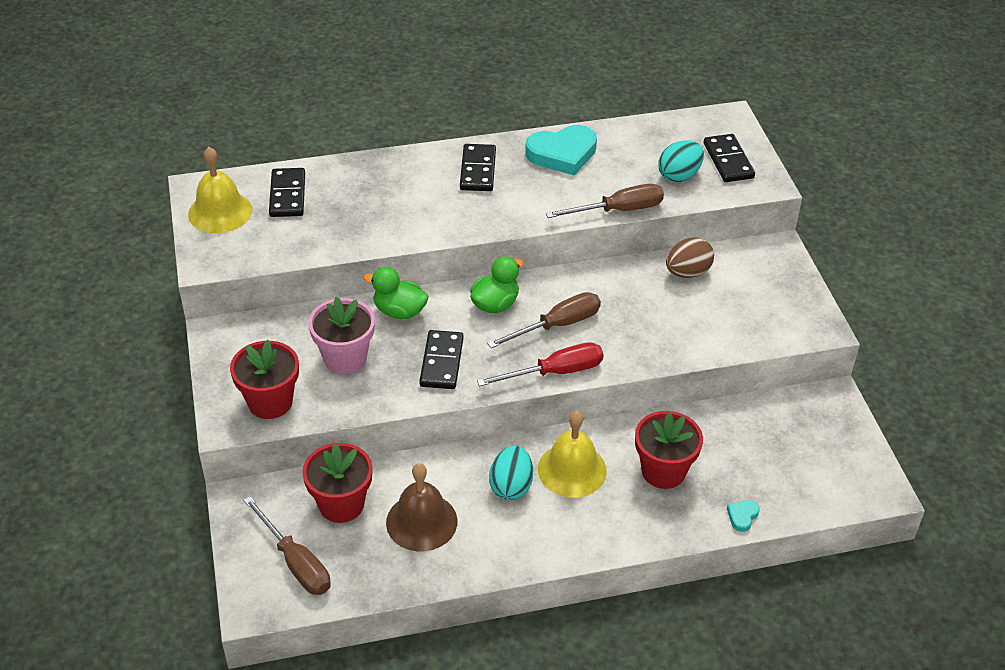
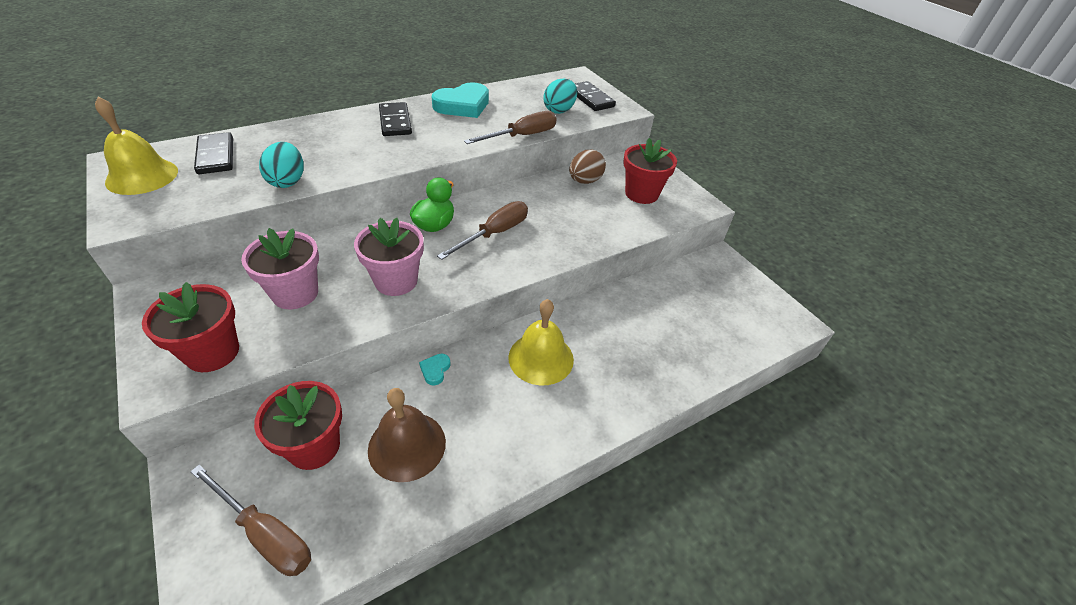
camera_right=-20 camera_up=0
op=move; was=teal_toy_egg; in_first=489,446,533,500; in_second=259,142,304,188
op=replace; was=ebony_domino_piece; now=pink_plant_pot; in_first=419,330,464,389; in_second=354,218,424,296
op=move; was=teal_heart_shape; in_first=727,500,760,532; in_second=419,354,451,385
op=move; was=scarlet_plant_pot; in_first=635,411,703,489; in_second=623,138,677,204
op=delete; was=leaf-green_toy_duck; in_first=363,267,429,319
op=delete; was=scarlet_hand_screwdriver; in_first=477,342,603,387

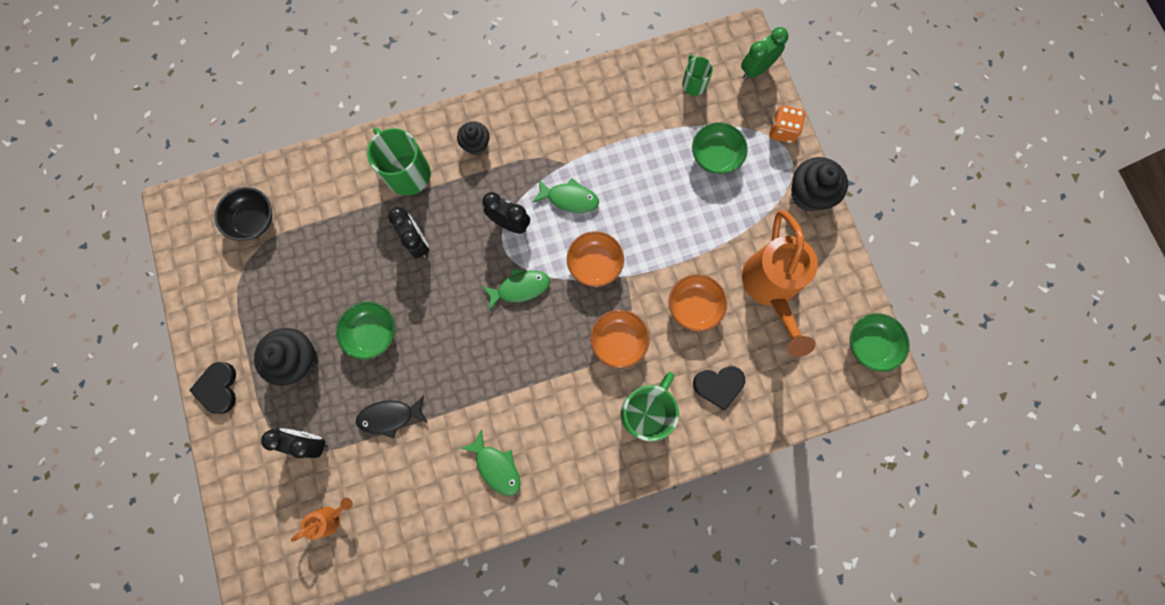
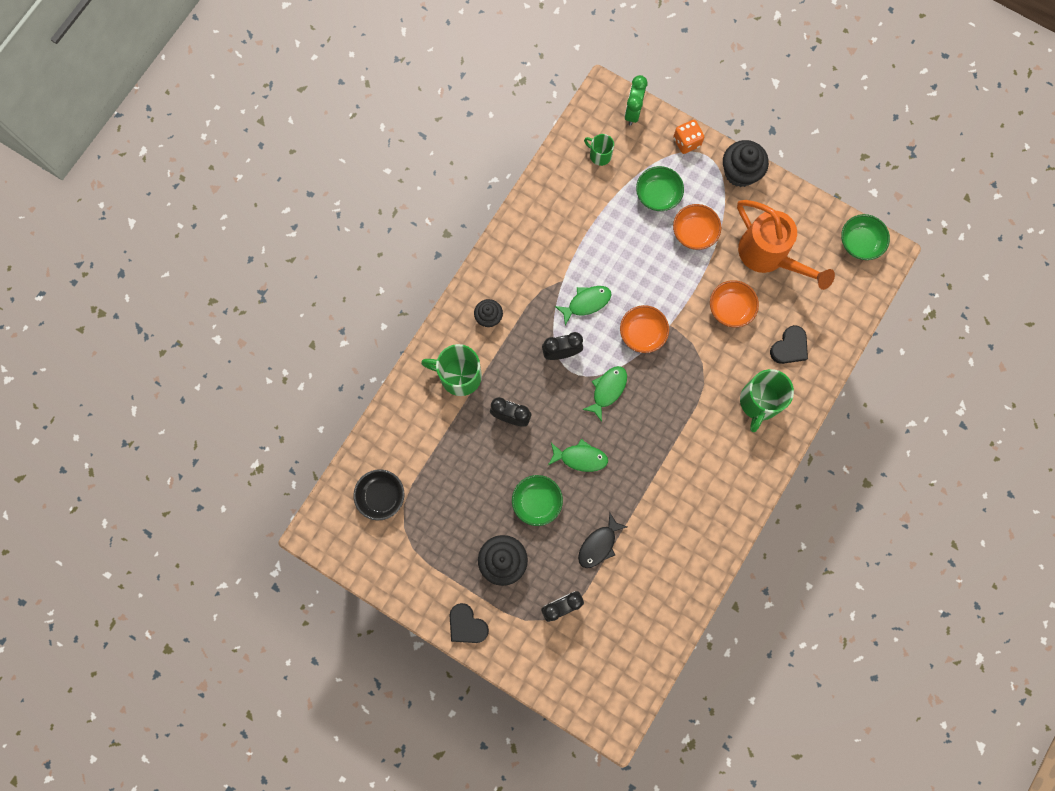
camera_right=-40 camera_up=0
op=move; was=leaf-green_fish; in_first=460,429,521,496; in_second=548,439,608,472
op=move; was=orange-coloured_serving_bowl; in_first=590,310,649,368; in_second=673,204,721,250
op=rotate; was=leaf-green_mug; in_first=621,372,679,441; in_second=740,369,794,432; clockwise=-150
op=delete; was=orange-coloured_sprinkling_can; in_first=291,498,353,542

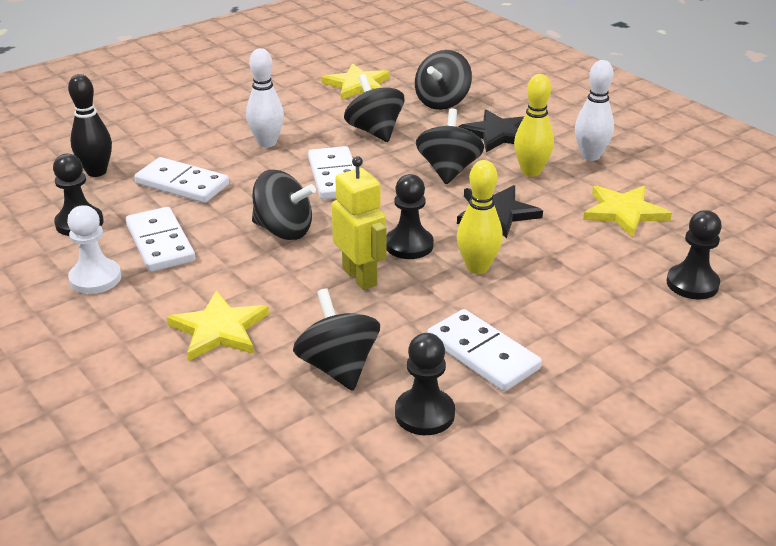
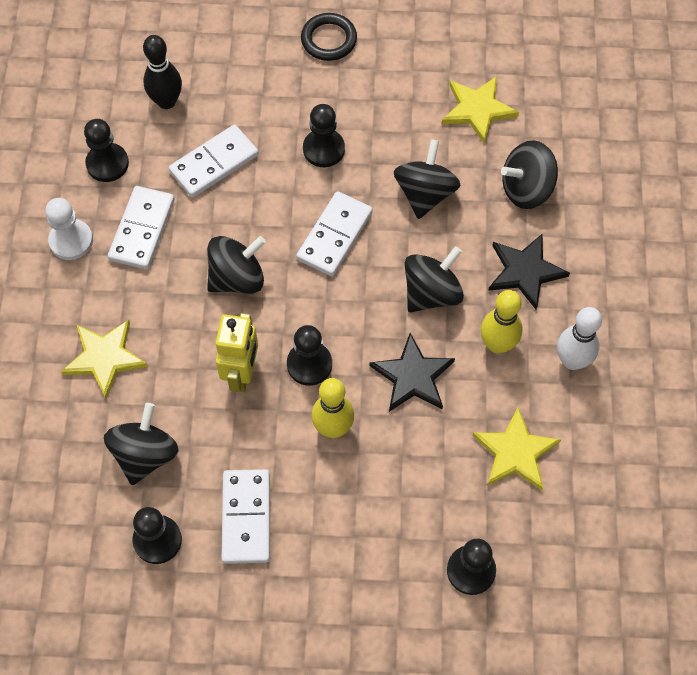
camera_right=40 camera_up=30
op=rotate; was=snow-white_domino_piece; in_first=134,157,229,203; in_second=169,125,259,198; clockwise=75
op=rotate; was=ebony_whirligig; in_first=252,170,316,240; in_second=207,236,266,294; clockwise=-90
op=insert; now=ebony_hoop; in_second=301,13,357,61
op=replace; was=snow-white_tenpin; now=ebony_pawn; in_first=246,48,284,147; in_second=303,104,345,167

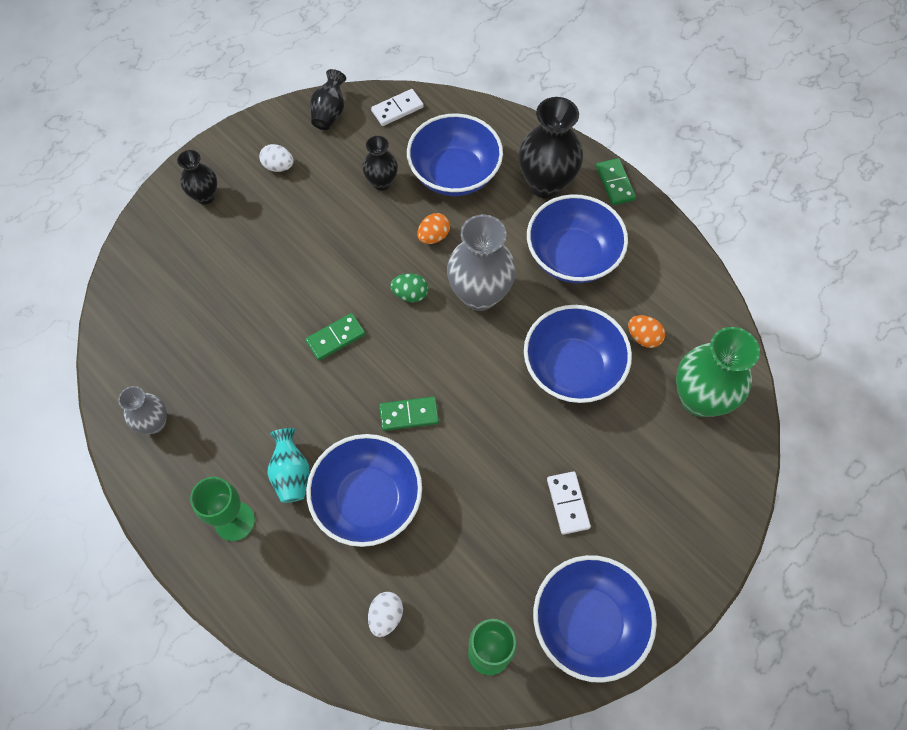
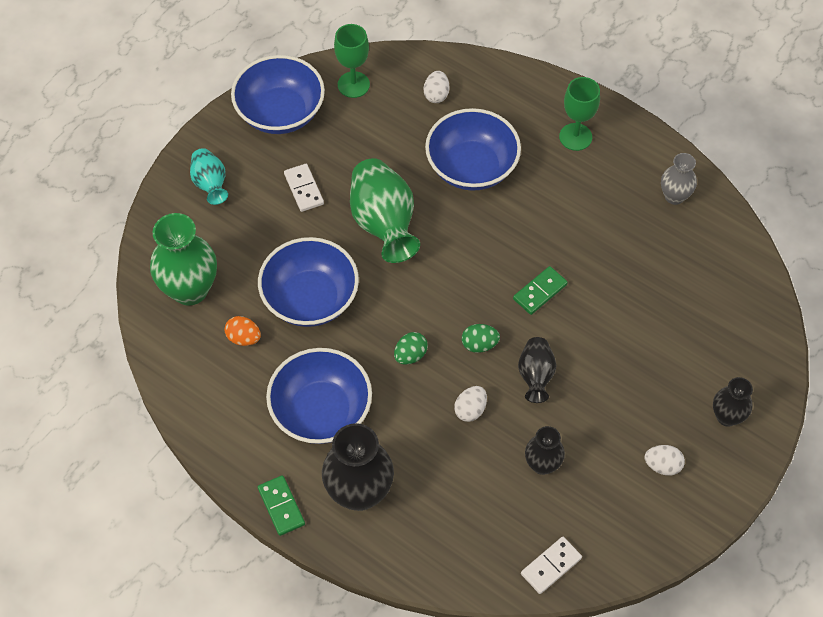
camera_right=170 camera_up=-5
op=move; was=teal_flower_vase; in_first=267,428,309,503; in_second=190,148,228,205
op=insert; now=leaf-green_flower_vase; in_second=350,158,420,263
op=replace; was=ash-grey_flower_vase; now=leaf-green_toy_egg; in_first=447,215,516,311; in_second=394,332,428,365
op=recolor; was=orange-coloured_toy_egg; now=snow-white_toy_egg; in_first=417,213,450,244; in_second=454,386,487,422
op=move; was=ebony_flower_vase; in_first=310,69,346,130; in_second=518,337,556,403
op=delete; was=leaf-green_domino_piece; in_first=379,397,439,431
op=delete; was=cobalt_serving_bowl; in_first=407,113,503,196

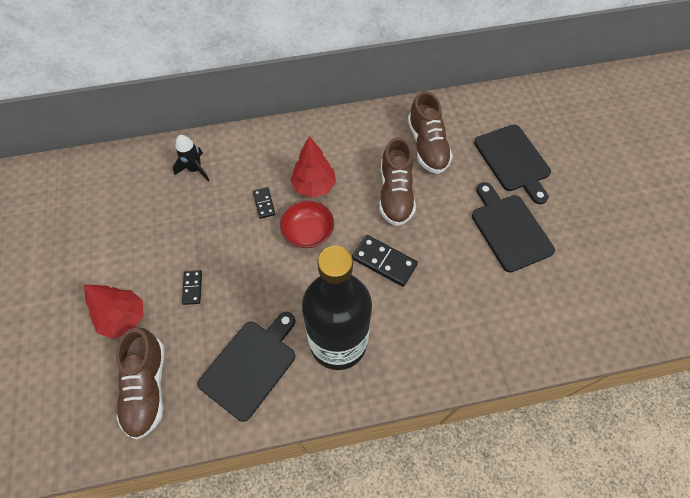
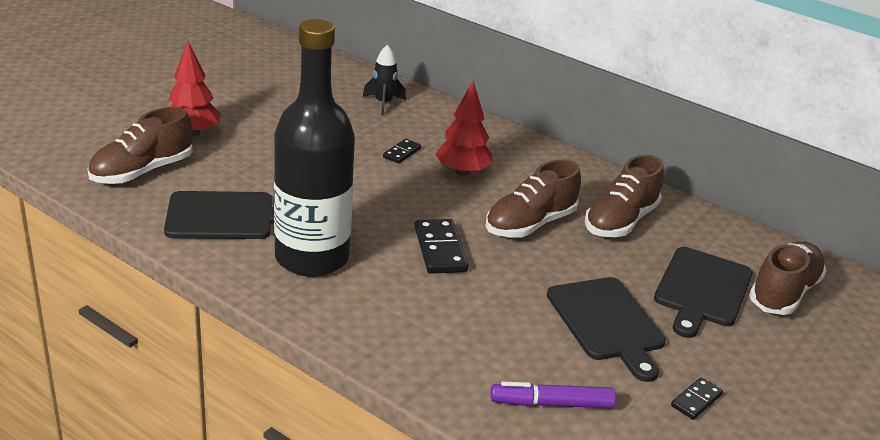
camera_right=45 camera_up=-30
op=insert; now=violet_marker_pen; in_second=490,381,616,409
op=rotate; was=ebony_chopping_board; in_first=472,182,555,273; in_second=547,277,666,382; clockwise=135
op=move; was=ebony_domino_piece; in_first=182,270,202,305; in_second=671,377,723,420
op=insert; now=russet_lace-up_shoe; in_second=749,241,826,315
op=delete; was=scarlet_serving_bowl; in_first=280,200,334,248

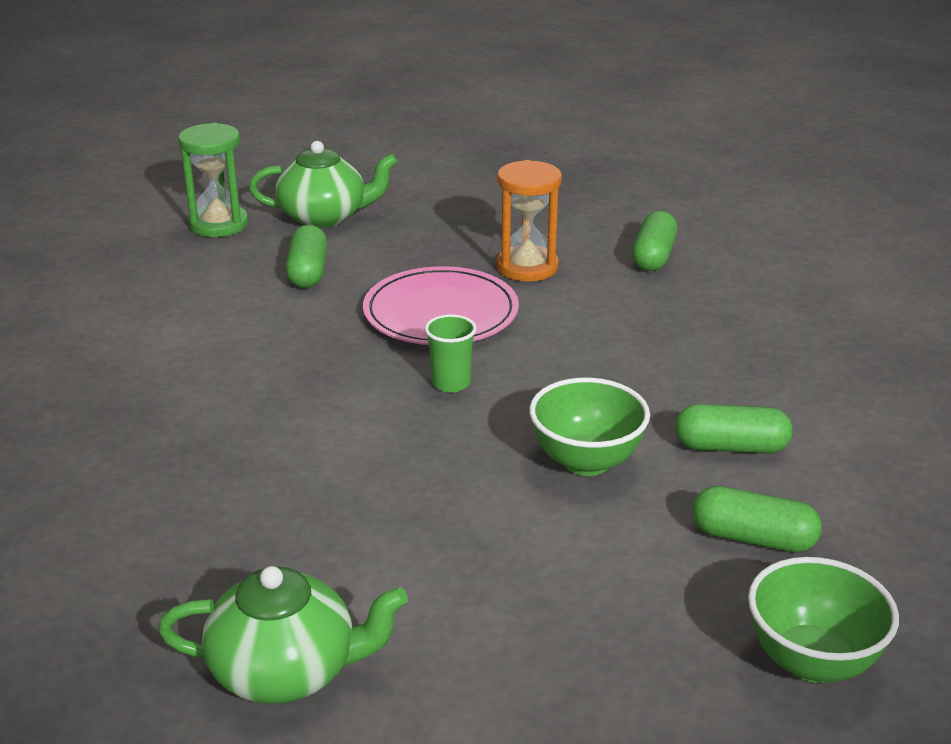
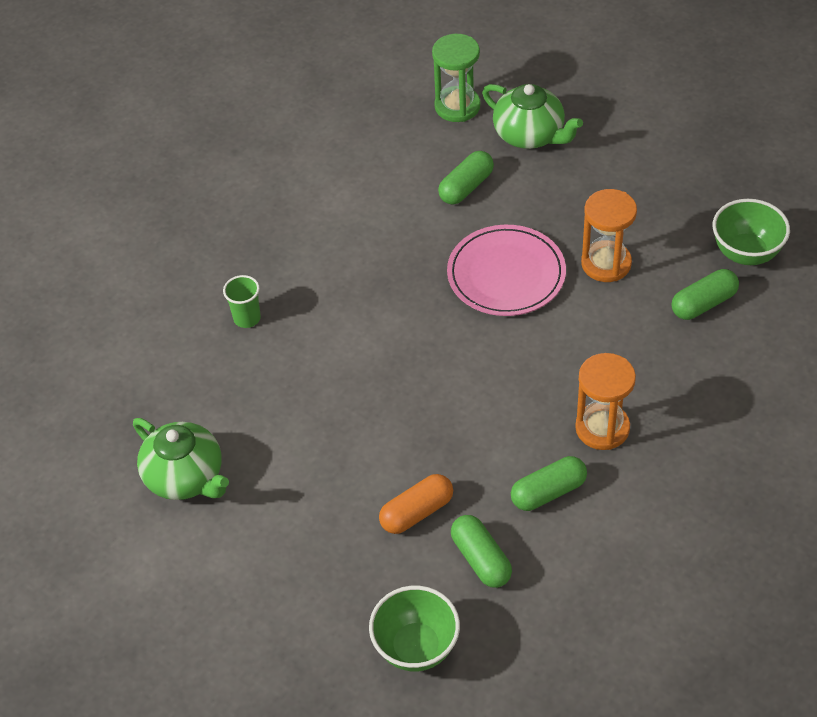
camera_right=45 camera_up=20
op=move; was=leaf-green_cup; in_first=425,314,477,392; in_second=223,275,261,328
op=insert; now=orange-coloured_capsule; in_second=379,474,453,534
op=rotate; was=leaf-green_capsule; in_first=675,404,793,453; in_second=511,456,587,511; clockwise=-75
op=insert; now=orange-coloured_sandglass; in_second=575,353,636,450
op=move; was=leaf-green_serving_bowl; in_first=529,378,650,476; in_second=713,199,790,265

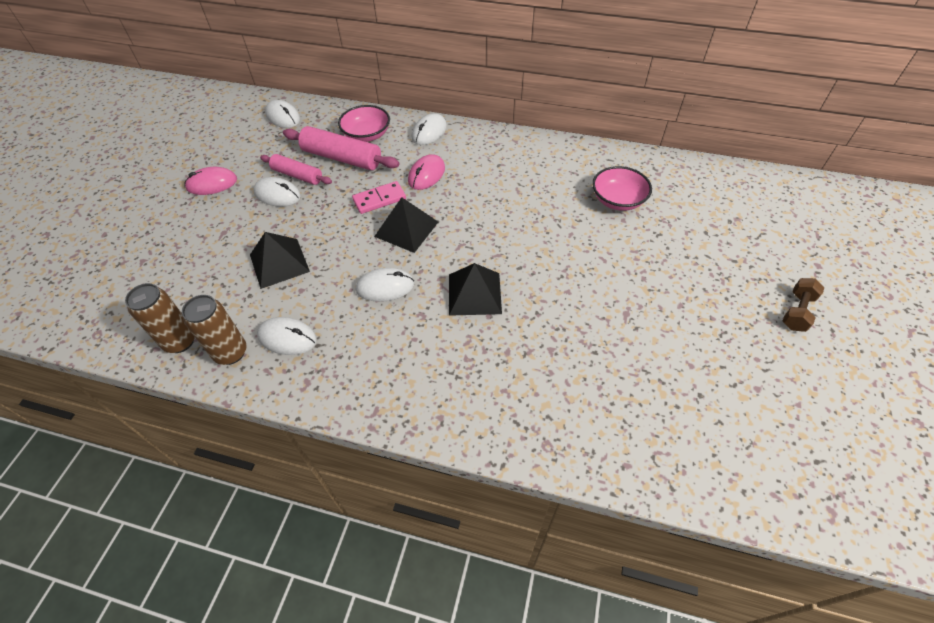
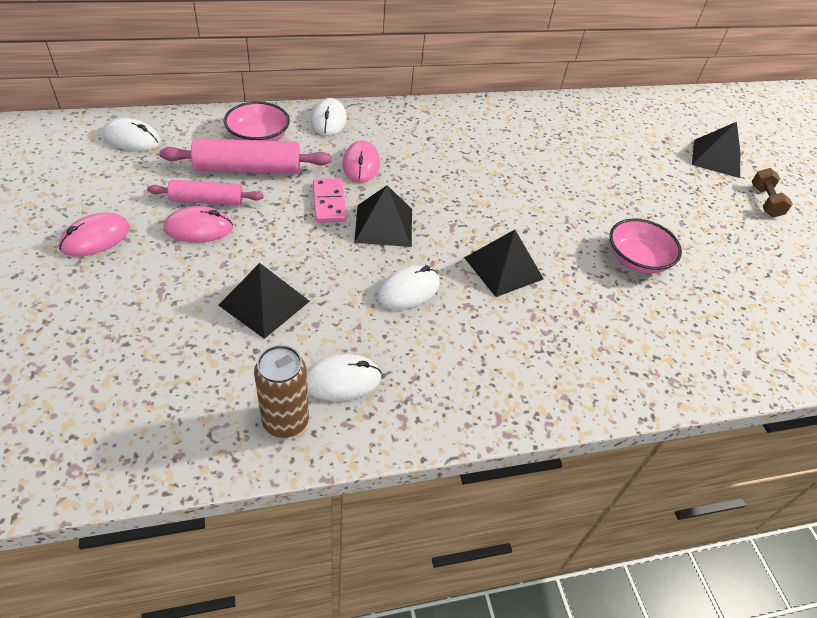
camera_right=-35 camera_up=-5
op=recolor; was=snow-white_mouse; now=pink_mouse; in_first=253,177,301,207; in_second=164,206,233,243
op=rotate; was=pink_domino_piece; in_first=352,181,406,214; in_second=313,178,347,223; clockwise=-45
op=move; was=pink_serving_bowl; in_first=592,166,652,211; in_second=609,218,682,274
op=insert; now=ebony_pyramid; in_second=692,122,740,178
op=delete; was=russet_tin; in_first=125,283,195,353

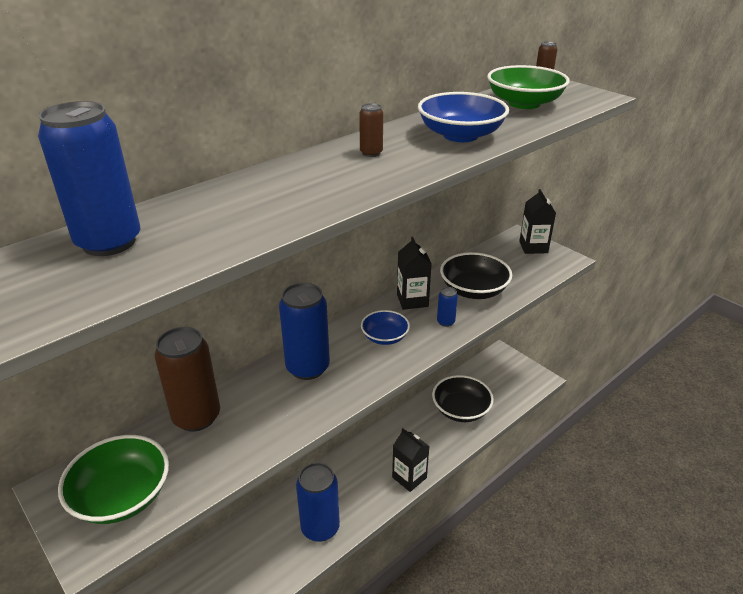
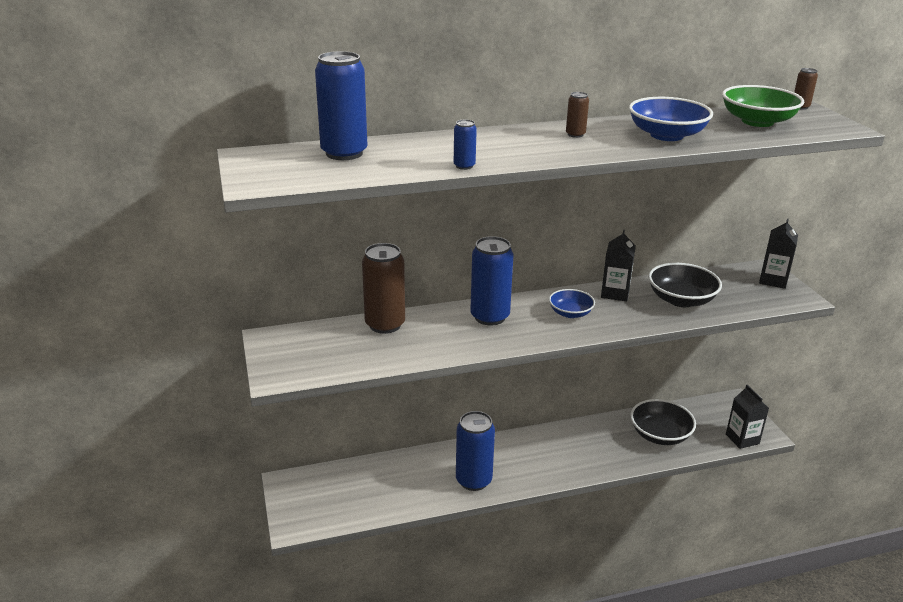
camera_right=25 camera_up=-5
op=move; was=cobalt_tin; in_first=437,287,458,327; in_second=454,119,477,170
op=move; was=ebony_juice_carton; in_first=392,428,430,492; in_second=726,385,769,449
op=delete; was=leaf-green_serving_bowl; in_first=58,435,169,524

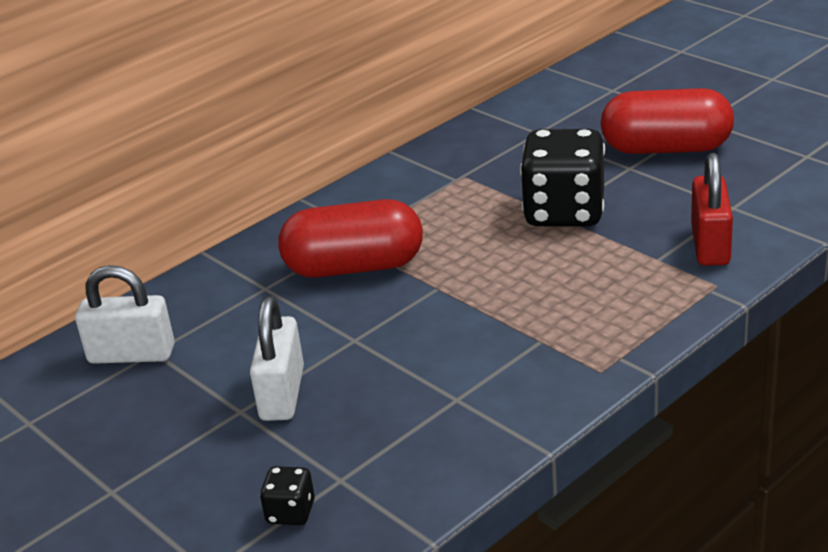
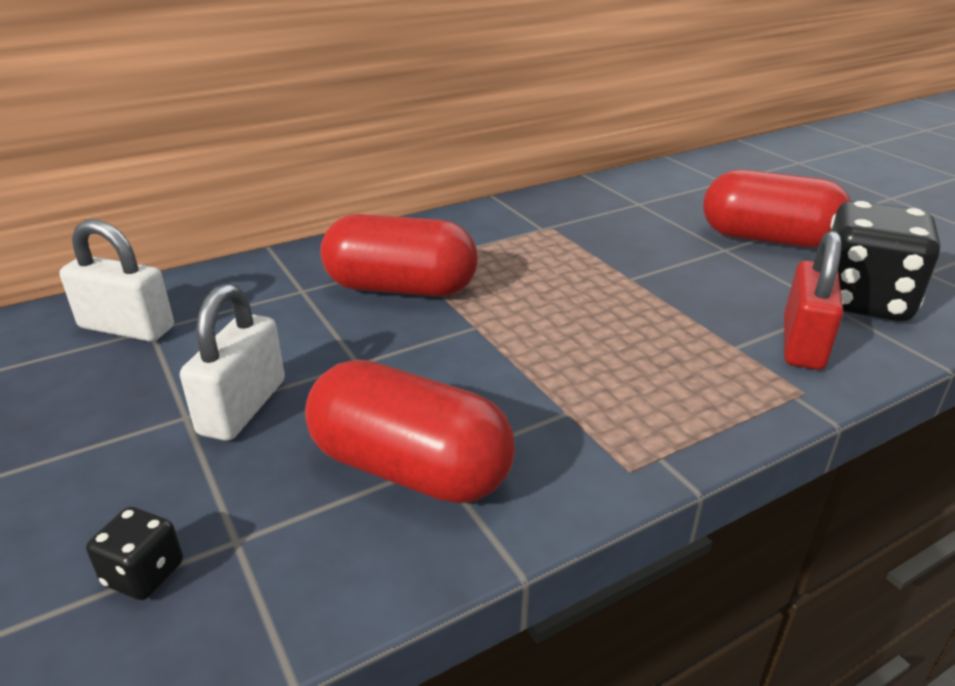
camera_right=10 camera_up=0
op=insert; now=scarlet_capsule; in_second=305,360,515,503
op=move; was=ebony_die; in_first=520,129,605,226; in_second=830,201,940,321

